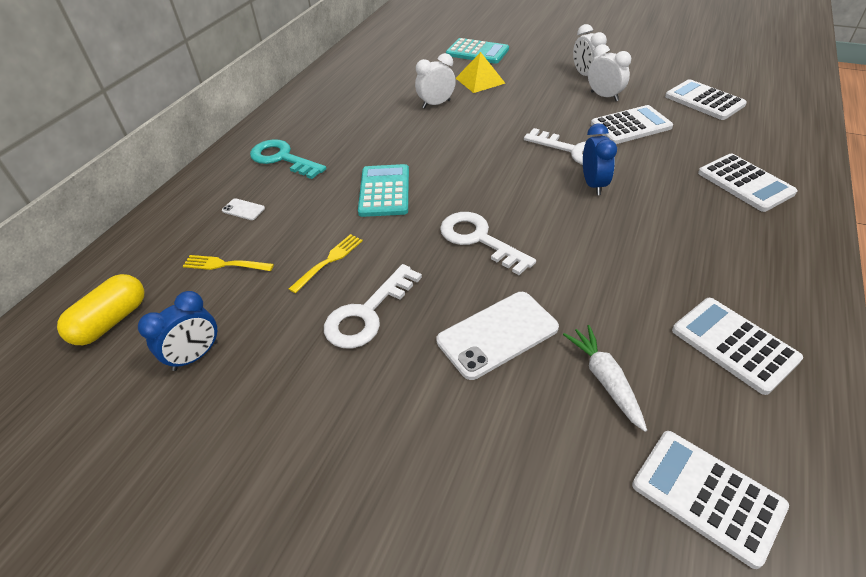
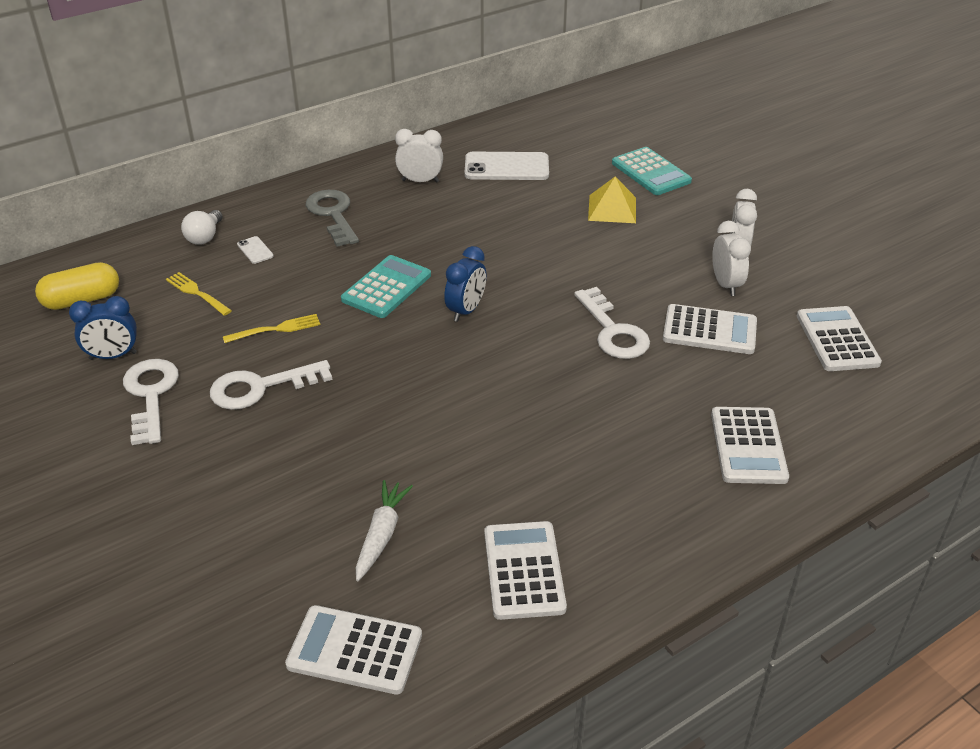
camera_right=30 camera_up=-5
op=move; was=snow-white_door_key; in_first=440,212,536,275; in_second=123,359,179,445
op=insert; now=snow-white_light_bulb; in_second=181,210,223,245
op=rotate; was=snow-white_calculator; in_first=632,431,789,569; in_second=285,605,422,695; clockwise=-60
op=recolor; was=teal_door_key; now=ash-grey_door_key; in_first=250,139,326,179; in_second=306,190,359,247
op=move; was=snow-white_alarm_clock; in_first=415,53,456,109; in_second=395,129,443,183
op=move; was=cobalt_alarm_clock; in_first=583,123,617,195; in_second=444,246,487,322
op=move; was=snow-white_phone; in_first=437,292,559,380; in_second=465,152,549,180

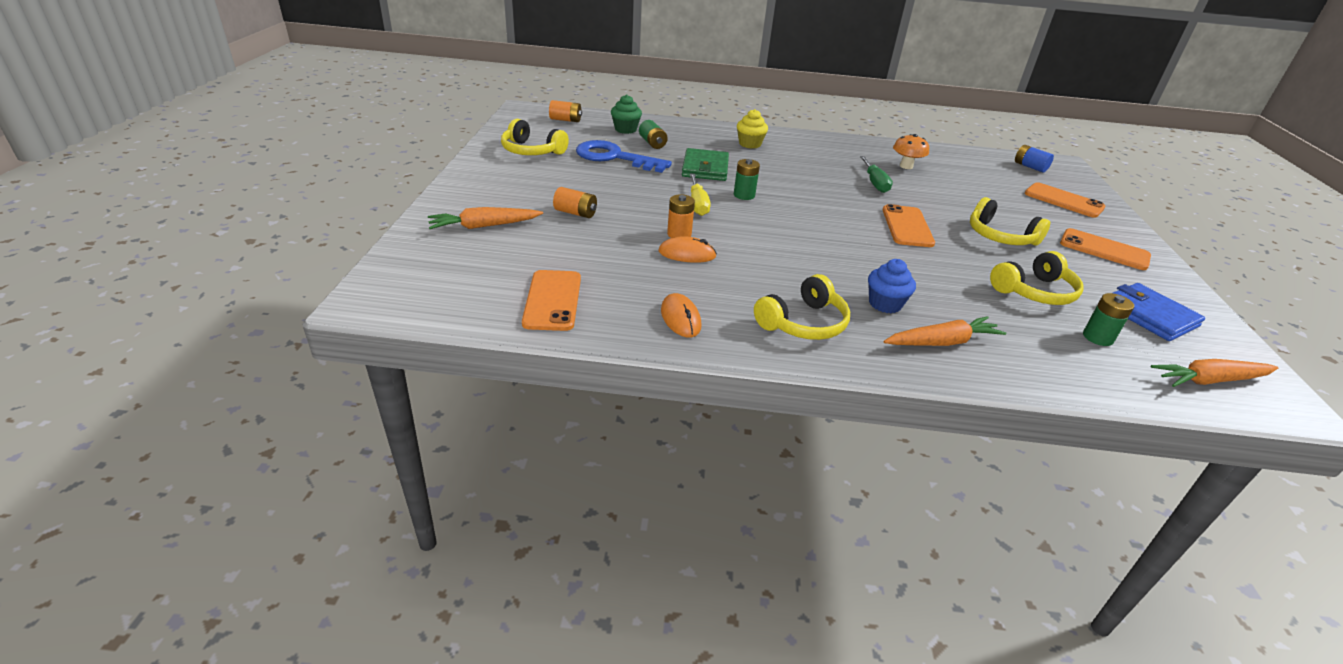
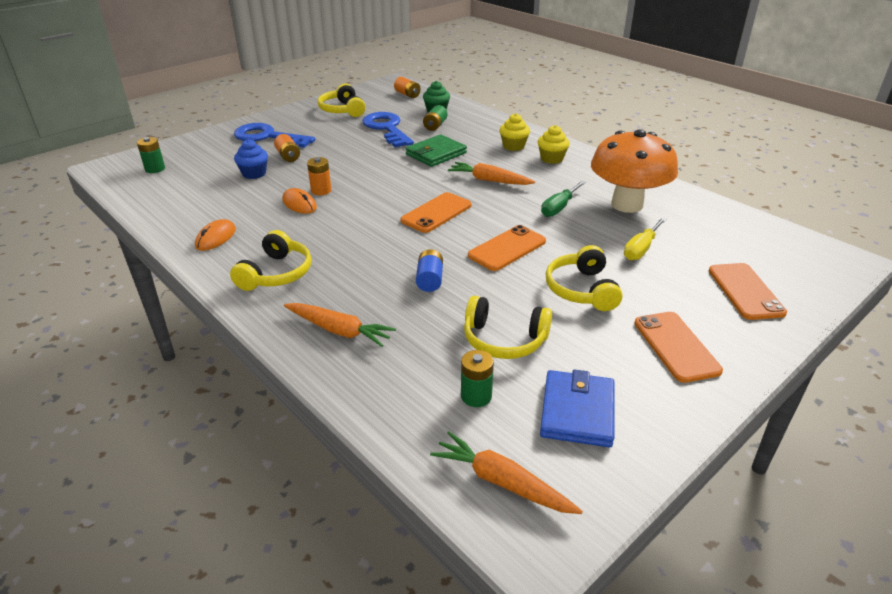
camera_right=45 camera_up=0
op=move; was=leaf-green_battery; in_first=734,159,760,200; in_second=137,137,165,173
op=rotate; was=golden_headphones; in_first=754,274,850,340; in_second=230,230,312,291; clockwise=-75
op=insert; now=cobalt_door_key; in_second=234,123,315,148
op=move; was=cobalt_muffin; in_first=868,259,916,313; in_second=234,139,268,179
op=move; was=orange-coloured_phone; in_first=522,270,581,331; in_second=400,192,472,233
op=move; was=cobalt_battery; in_first=1015,145,1054,173; in_second=416,249,443,292
op=move; was=orange-coloured_carrot; in_first=428,207,543,229; in_second=448,162,535,185
op=insert; now=golden_muffin; in_second=538,125,570,164
op=resize; was=orange-coloured_toadstool; in_first=893,134,929,169; in_second=591,129,678,213; ratio=2.15
op=move; was=golden_hand_screwdriver; in_first=690,174,711,216; in_second=624,217,667,260

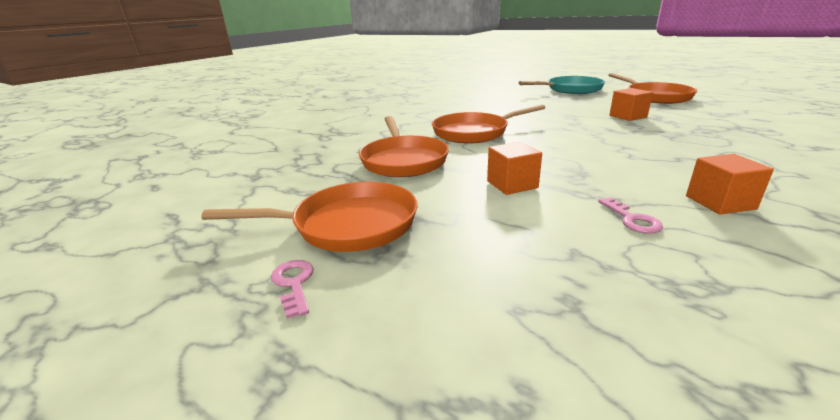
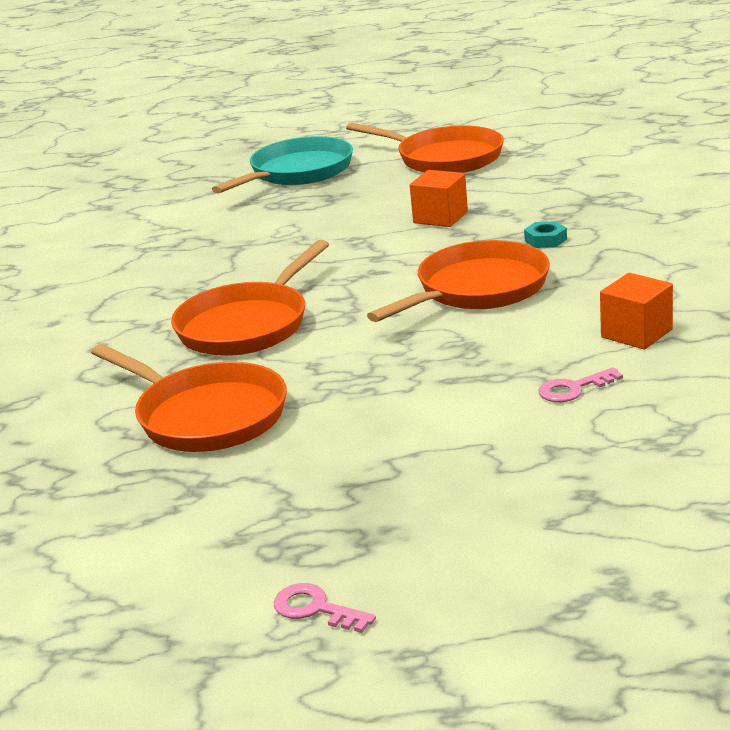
camera_right=-35 camera_up=0
op=move; was=orange-coloured_frying_pan; in_first=202,182,418,252; in_second=367,240,550,322
op=insert; now=teal_hex_nut; in_second=524,221,567,248
op=rotate; was=pink_door_key; in_first=598,197,663,234; in_second=538,367,623,402; clockwise=120
op=delete; was=orange-coloured_block; in_first=487,142,542,195

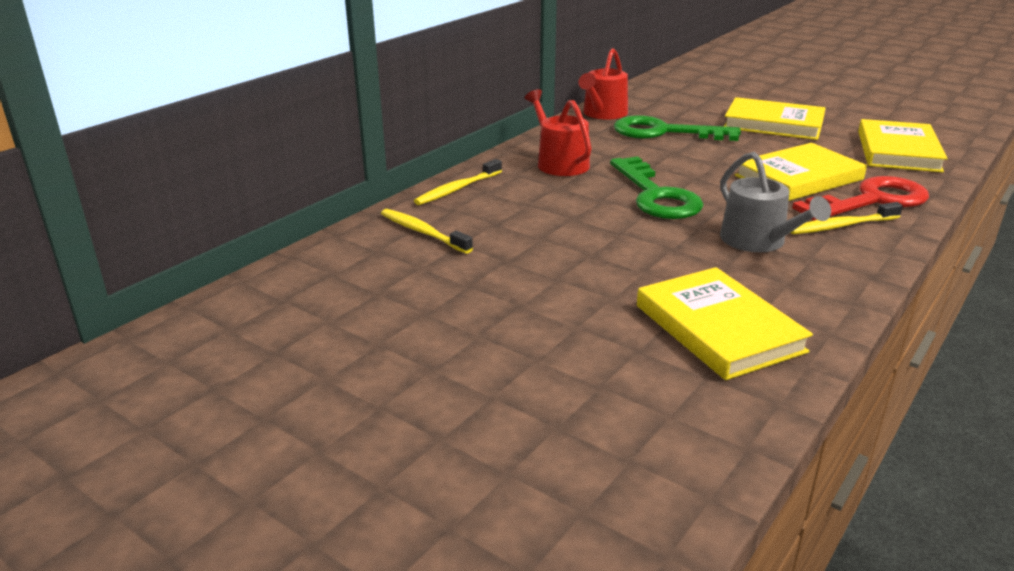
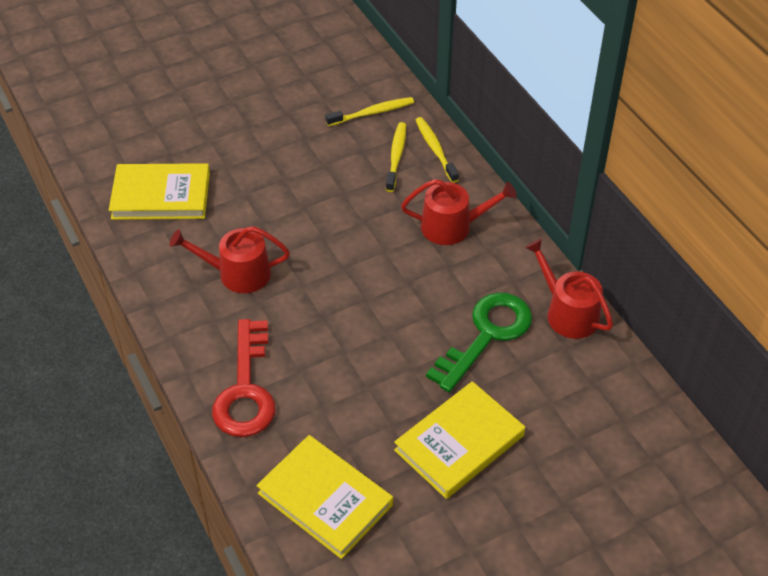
camera_right=115 camera_up=20
op=recolor; was=ash-grey_sprinkling_can; now=scarlet_sprinkling_can; in_first=720,152,831,252; in_second=170,226,290,293
op=move; was=golden_tooth_brush; in_first=790,202,903,234; in_second=386,122,406,192
op=delete; was=leaf-green_door_key; in_first=610,156,704,219
op=delete; was=golden_book; in_first=735,143,867,201

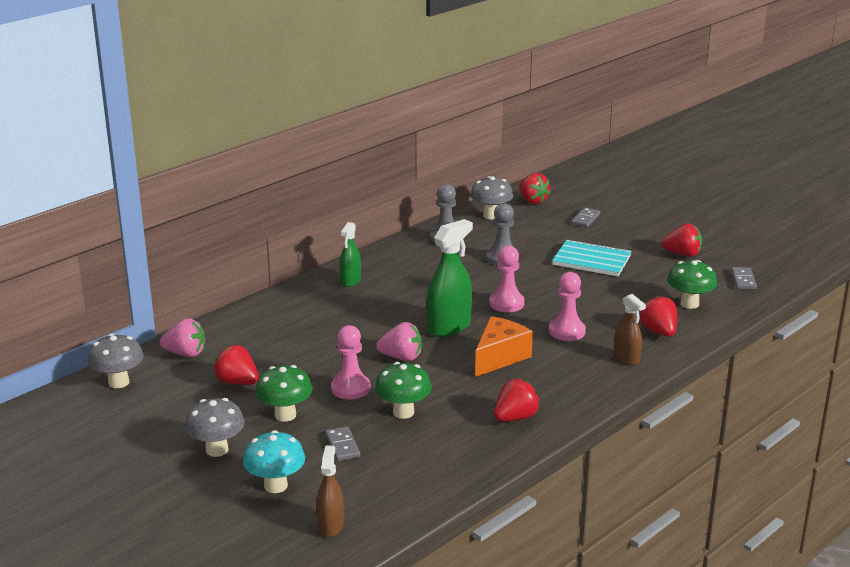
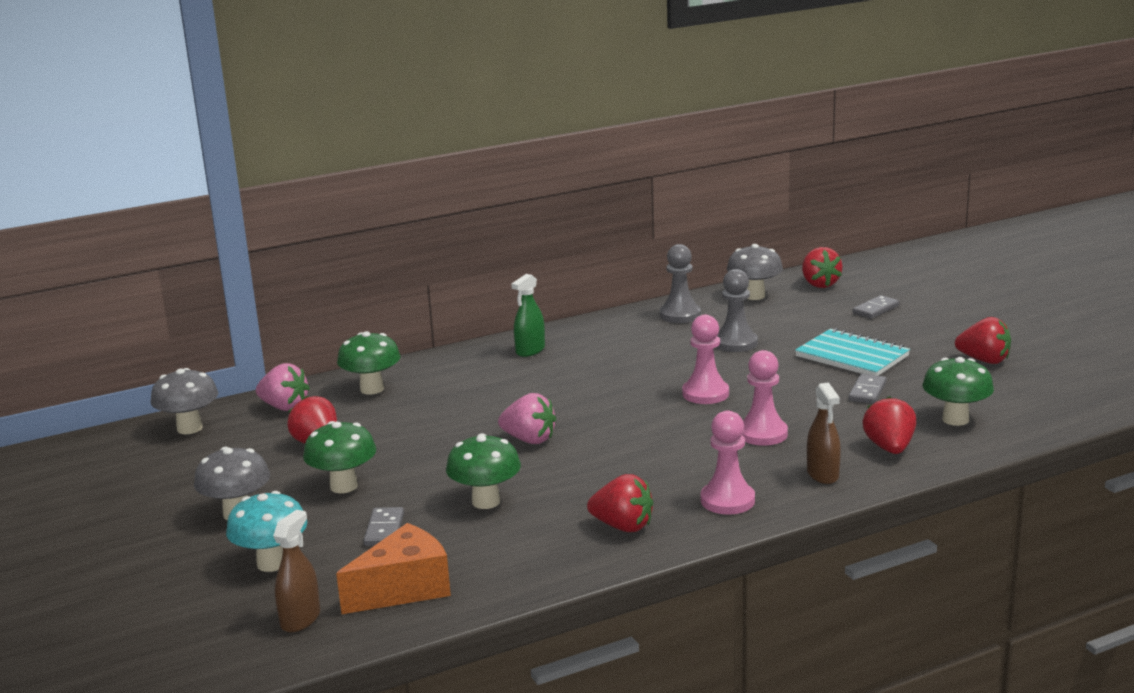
camera_right=20 camera_up=-5
op=move; was=orange-coloured_piece_of_cheese; in_first=475,316,533,377; in_second=336,523,451,614
op=insert; now=leaf-green_toadstool; in_second=337,331,400,394
op=rotate; was=scarlet_toy_strawberry; in_first=494,379,540,421; in_second=587,474,653,532; clockwise=45
op=move; was=pink_pawn; in_first=331,325,370,400; in_second=701,411,755,515
op=move; was=ash-grey_domino_piece; in_first=731,267,757,289; in_second=848,374,886,404
op=delete; was=leaf-green_sprayer; in_first=427,219,473,337

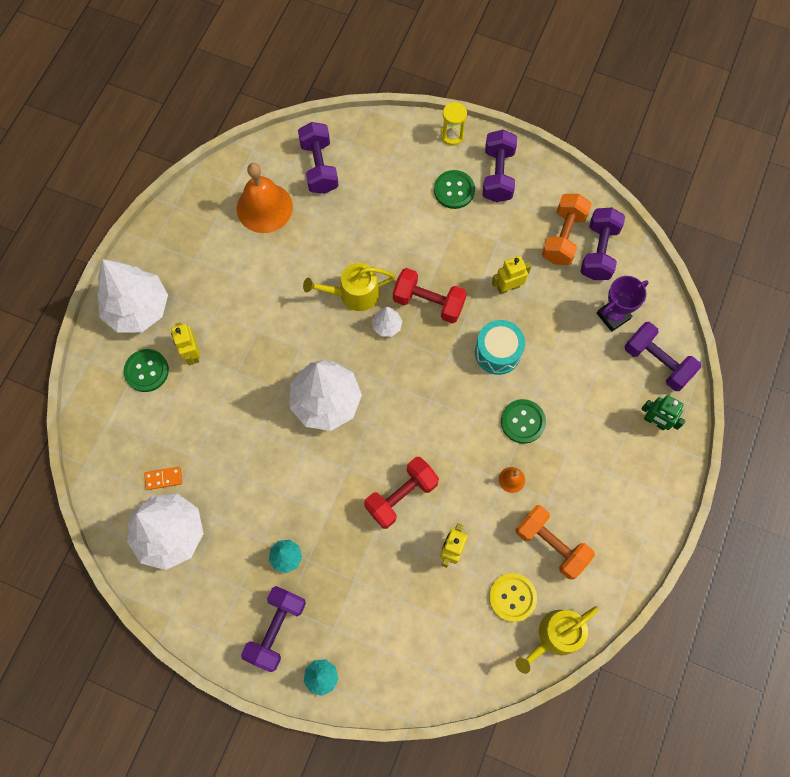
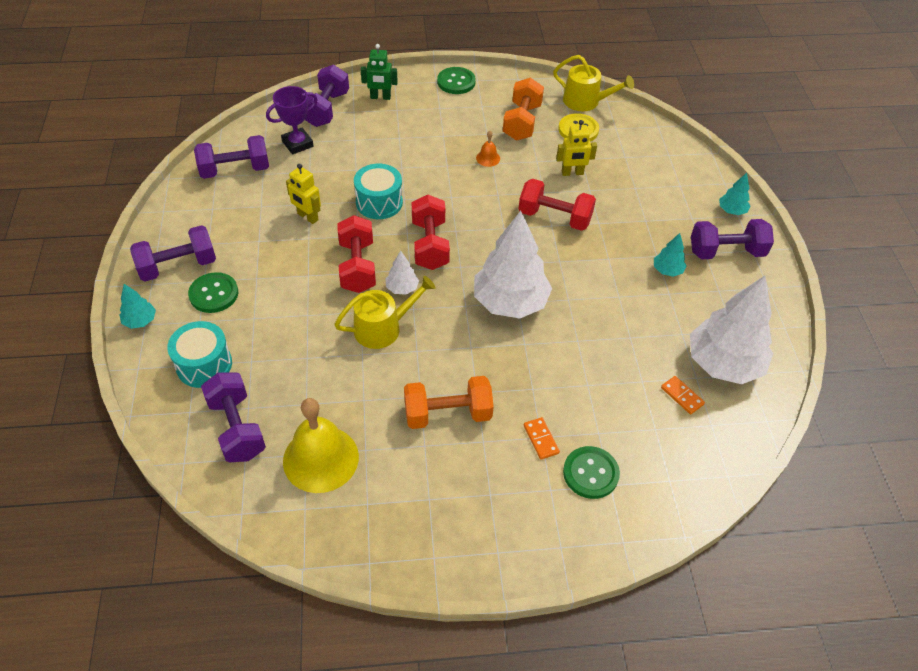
camera_right=-120 camera_up=-20
op=replace; was=golden_sandglass; now=teal_fir_tree; in_first=441,102,467,146; in_second=120,284,156,329
op=insert; now=teal_snare_drum; in_second=167,321,232,388
op=rotate; was=violet_hand_weight; in_first=298,122,339,194; in_second=201,372,266,462; clockwise=-75
op=rotate; was=violet_prize_cup; in_first=597,276,649,332; in_second=266,86,318,155; clockwise=-60
op=recolor; was=orange-coloured_hand_bell; now=golden_hand_bell; in_first=237,163,293,233; in_second=283,398,359,493
op=rotate; was=golden_sprinkling_can; in_first=303,263,395,311; in_second=334,276,436,349; clockwise=-75
op=rotate; was=leaf-green_robot; in_first=641,395,686,430; in_second=361,44,398,100; clockwise=90
op=move; was=orange-coloured_hand_weight; in_first=542,194,592,265; in_second=404,376,494,429
op=insert; now=scarlet_hand_weight; in_second=412,195,450,270
op=move; was=leaf-green_sewing_button; in_first=501,399,546,444; in_second=437,67,476,94
op=replace; was=golden_robot; now=orange-coloured_domino_piece; in_first=171,322,200,365; in_second=524,417,560,460
op=delete; was=snow-white_fir_tree; in_first=97,259,168,333

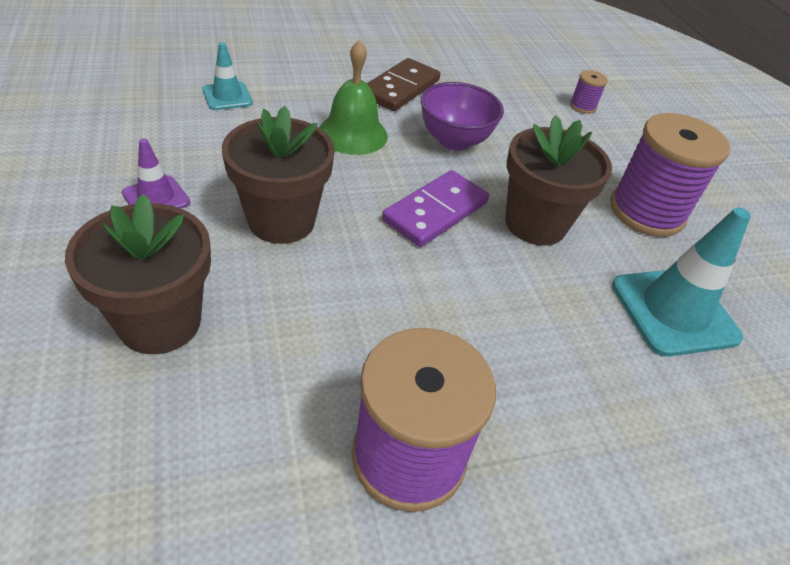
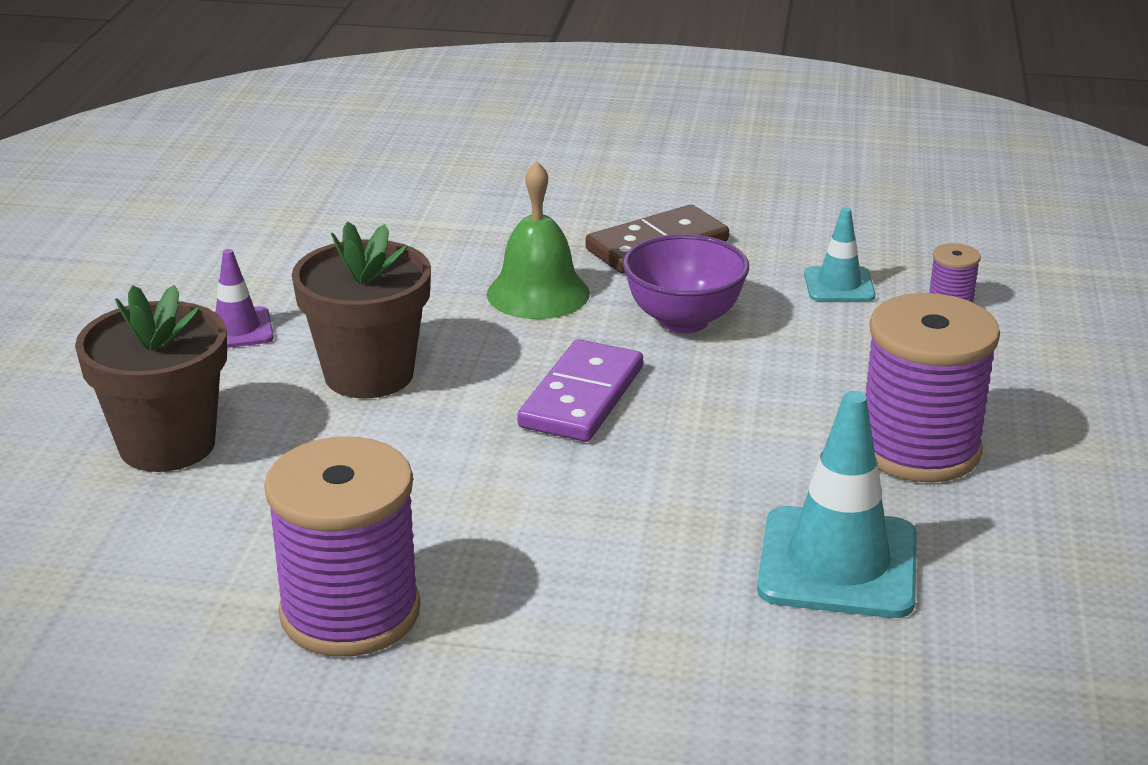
camera_right=30 camera_up=-15
op=rotate; was=violet_domino_piece; in_first=382,170,489,247; in_second=517,339,643,442; clockwise=-45
op=move; was=teal_road_cone; in_first=202,42,253,110; in_second=804,207,876,301
op=delete; was=russet_plant_pot; in_first=505,115,612,246

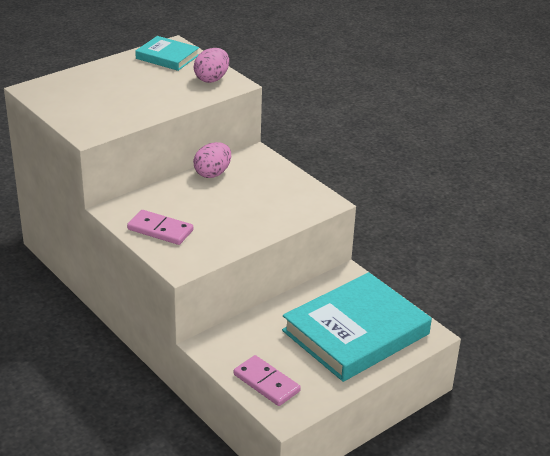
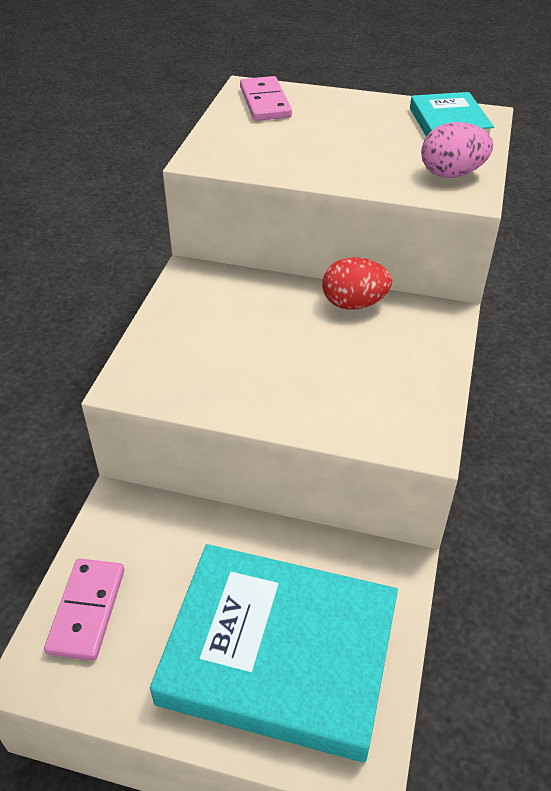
camera_right=55 camera_up=10
op=move; was=pink_domino_piece; in_first=127,210,193,245; in_second=240,76,292,121
op=recolor; was=pink_toy_egg; now=scarlet_toy_egg; in_first=193,142,231,178; in_second=322,257,392,310

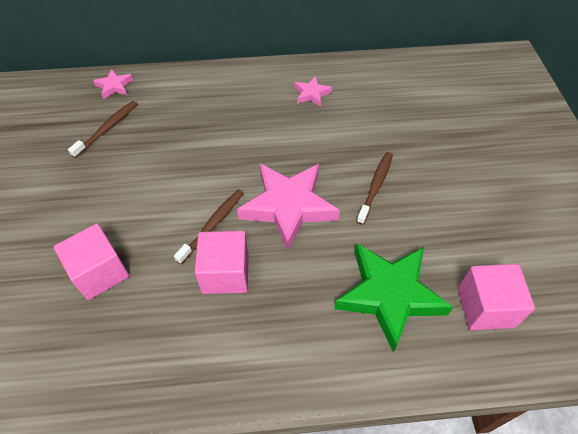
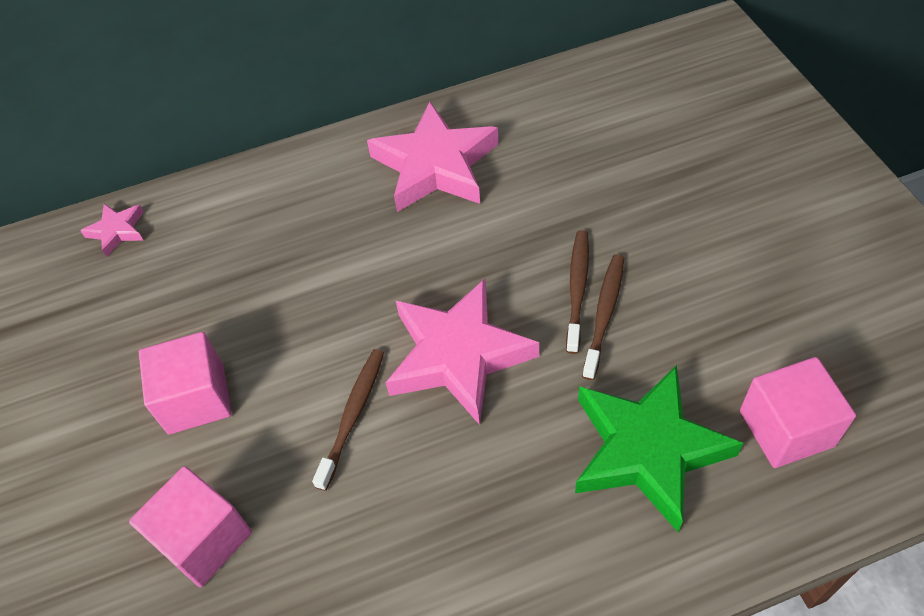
camera_right=-10 camera_up=0
op=move; was=pink_block; in_first=195,231,249,294; in_second=139,332,232,434
op=resize; was=pink_five-pointed_star; in_first=294,76,332,107; in_second=367,102,499,212; ratio=2.16
op=move; was=russet_tooth_brush; in_first=68,101,137,158; in_second=582,254,624,380

